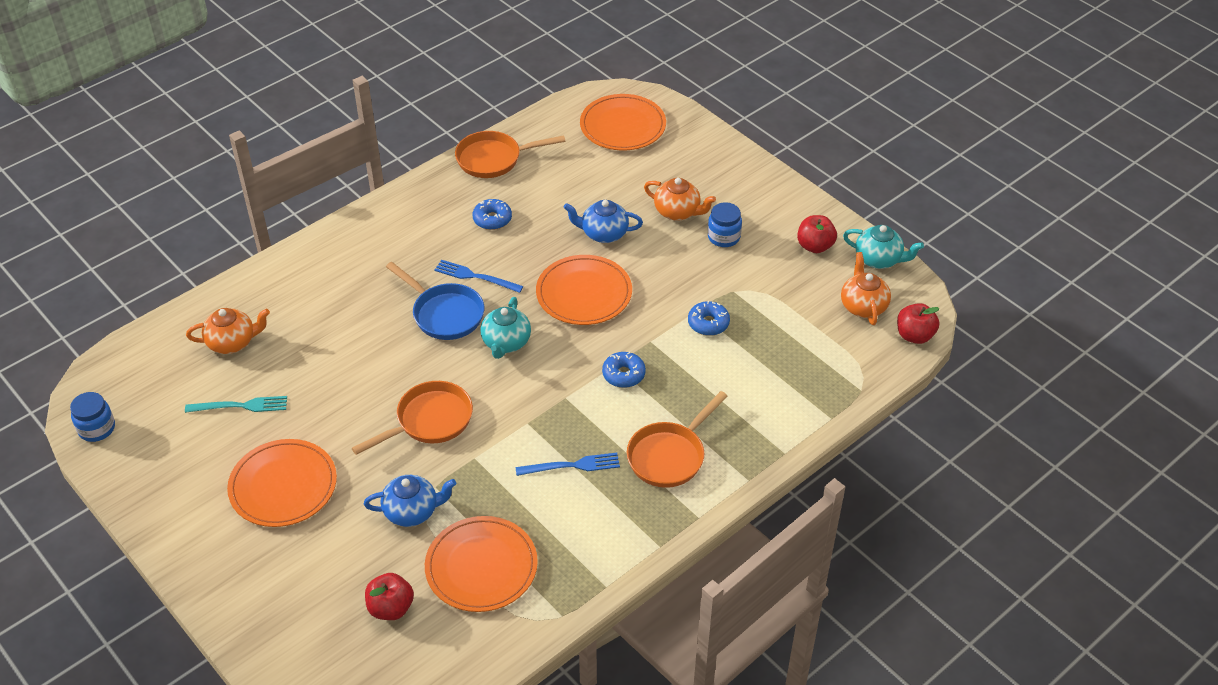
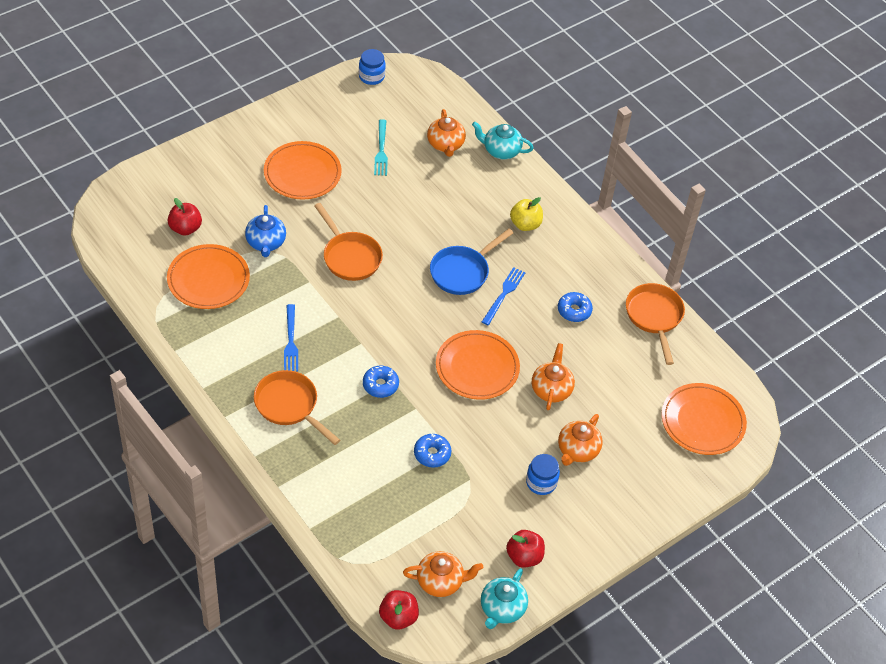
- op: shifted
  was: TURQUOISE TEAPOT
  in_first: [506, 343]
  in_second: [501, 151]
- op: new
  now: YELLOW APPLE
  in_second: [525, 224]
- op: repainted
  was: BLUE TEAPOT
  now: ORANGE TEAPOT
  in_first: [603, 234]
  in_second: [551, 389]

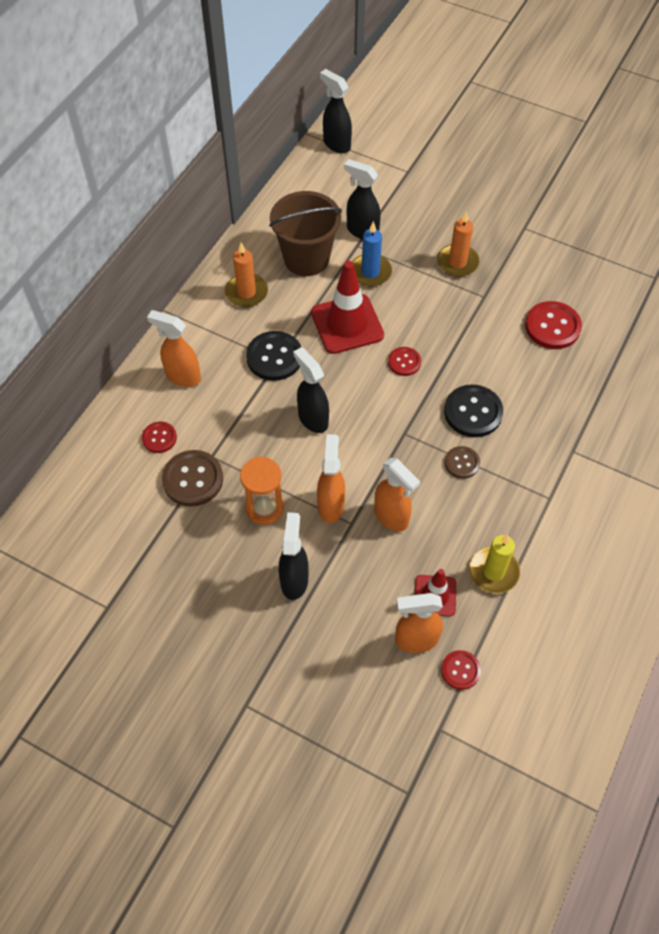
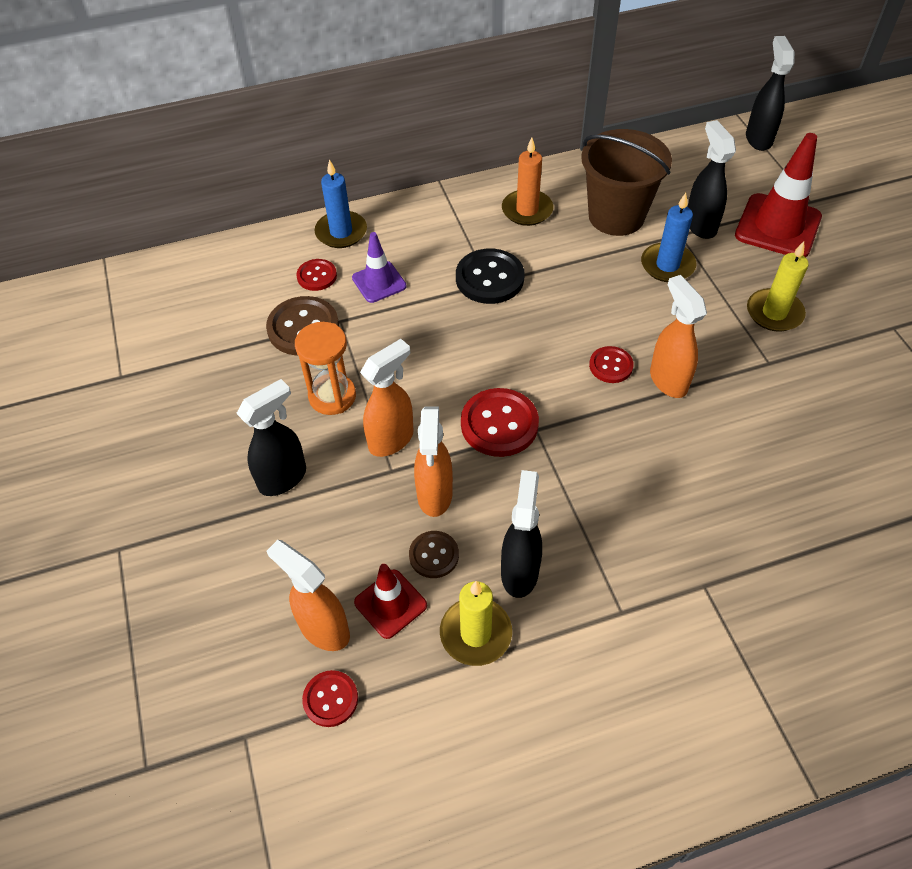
- op: new
  now: BLUE CANDLE
  in_second: [341, 232]
- op: new
  now: PURPLE TRAFFIC CONE
  in_second: [379, 282]
- op: shifted
  was: BROWN BUTTON
  in_first: [462, 463]
  in_second: [434, 555]
- op: shifted
  was: RED BUTTON
  in_first: [552, 326]
  in_second: [499, 424]
- op: shifted
  was: BLACK SPRAY BOTTLE
  in_first: [312, 419]
  in_second: [520, 571]
- op: shifted
  was: ORANGE SPRAY BOTTLE
  in_first: [182, 376]
  in_second: [668, 380]
- op: shifted
  was: RED TRAFFIC CONE
  in_first: [347, 324]
  in_second: [777, 226]
- op: repainted
  was: ORANGE CANDLE
  now: YELLOW CANDLE
  in_first: [457, 262]
  in_second: [774, 313]
- op: gone
  was: BLACK BUTTON
  in_first: [473, 412]

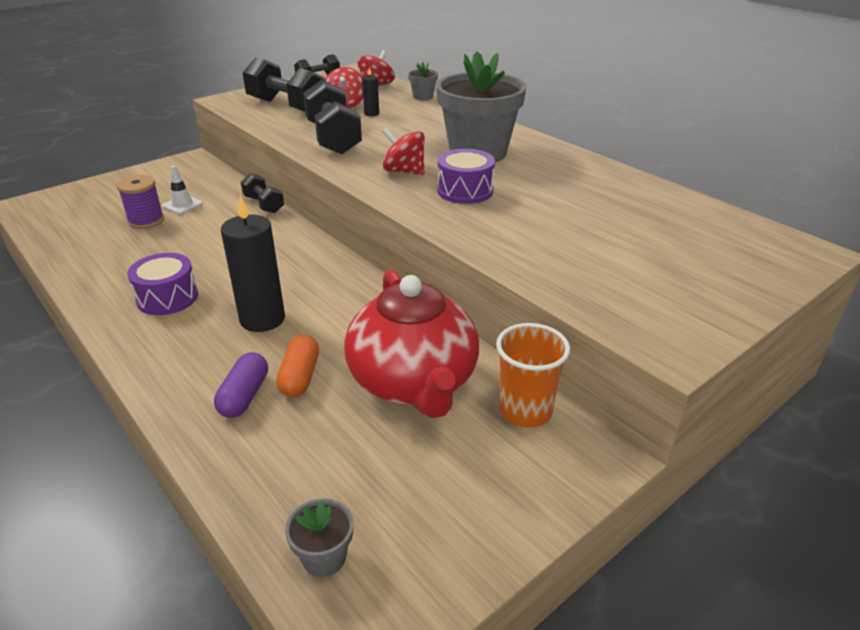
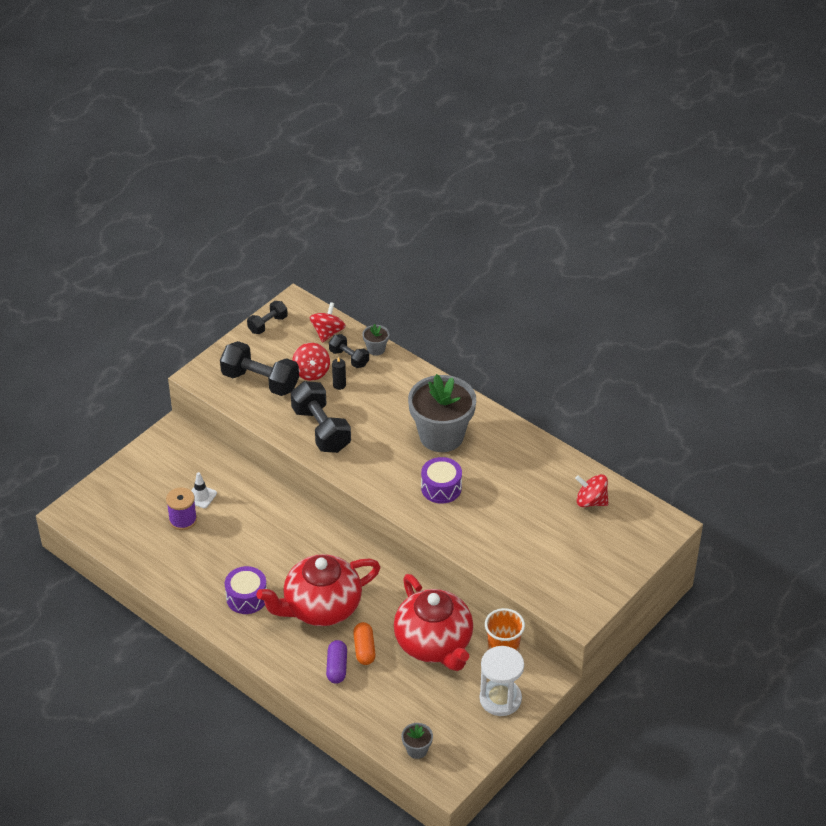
- op: swapped
  was: BLACK CANDLE
  now: RED TEAPOT
  in_first: [262, 319]
  in_second: [321, 607]
- op: shifted
  was: BLACK DUMBBELL
  in_first: [264, 204]
  in_second: [349, 358]
- op: new
  now: WHITE HOURGLASS
  in_second: [500, 699]
- op: shifted
  was: RED SPINNING TOP
  in_first: [404, 171]
  in_second: [591, 501]

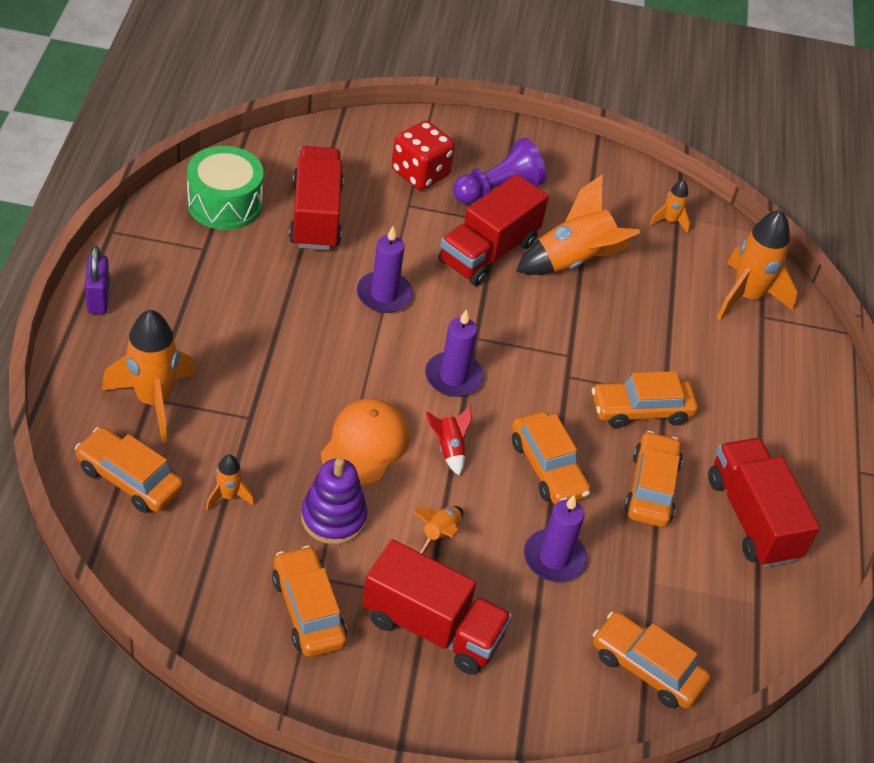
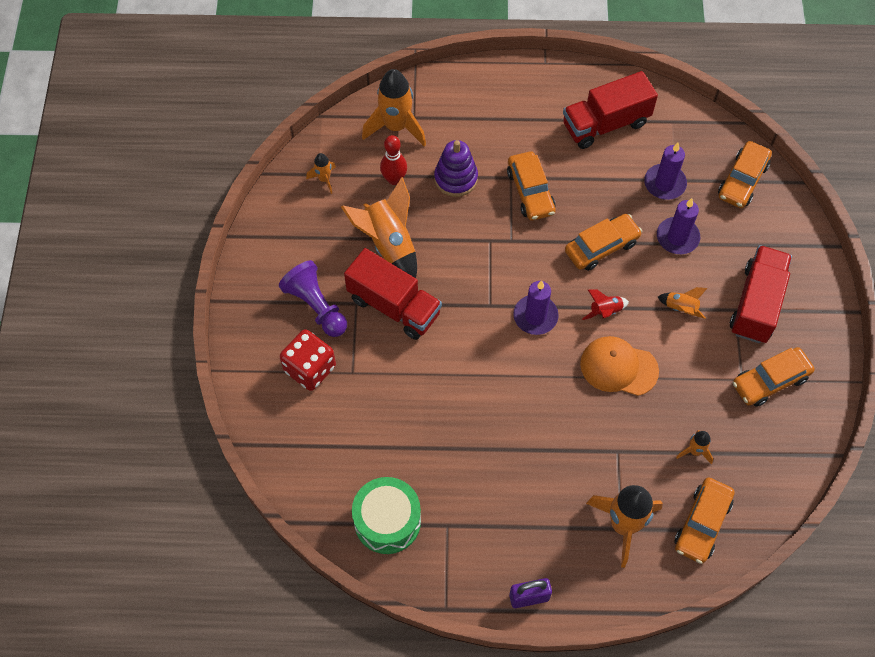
- op: new
  now: RED BOWLING PIN
  in_second: [394, 179]
- op: shifted
  was: PURPLE STACKING TOY
  in_first: [333, 518]
  in_second: [456, 178]
- op: shifted
  was: PURPLE CANDLE
  in_first: [384, 295]
  in_second: [664, 183]
- op: gone
  was: RED TRUCK
  in_first: [316, 216]
- op: gone
  was: ORANGE CAR
  in_first: [651, 488]

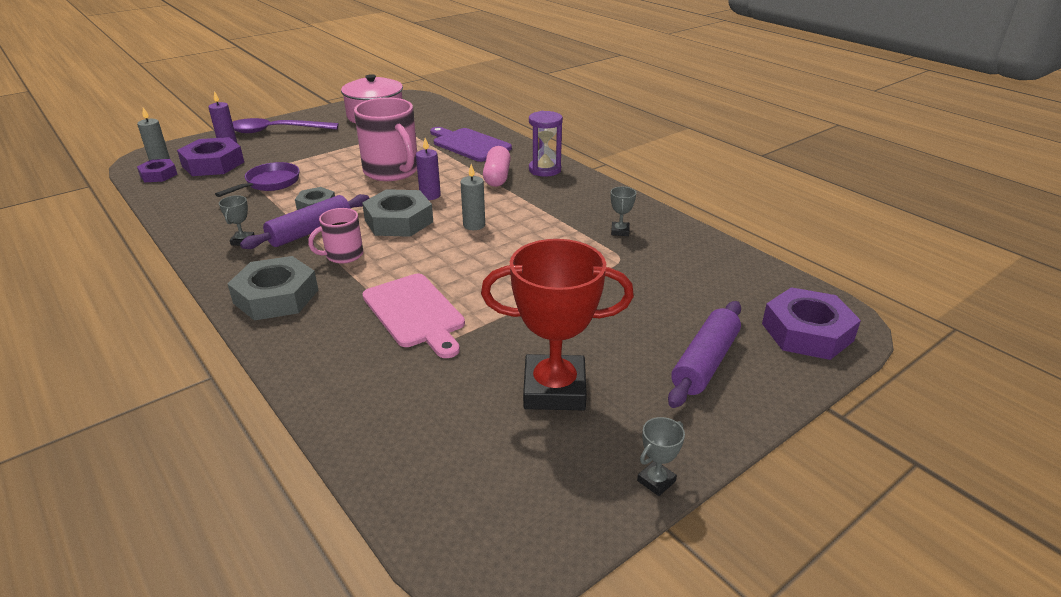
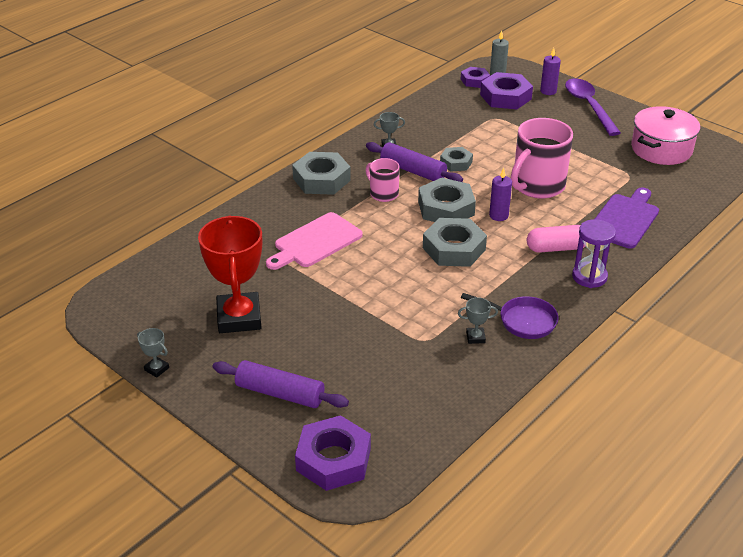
- op: swapped
  was: GREY CANDLE
  now: GREY NUT
  in_first: [474, 225]
  in_second: [454, 249]
- op: shifted
  was: PURPLE PAN
  in_first: [270, 183]
  in_second: [522, 321]

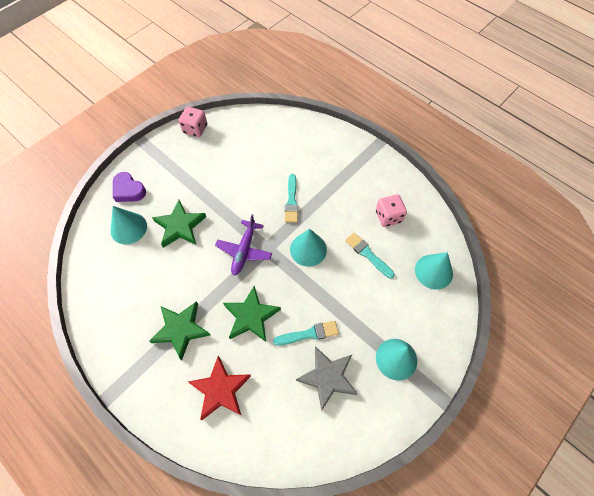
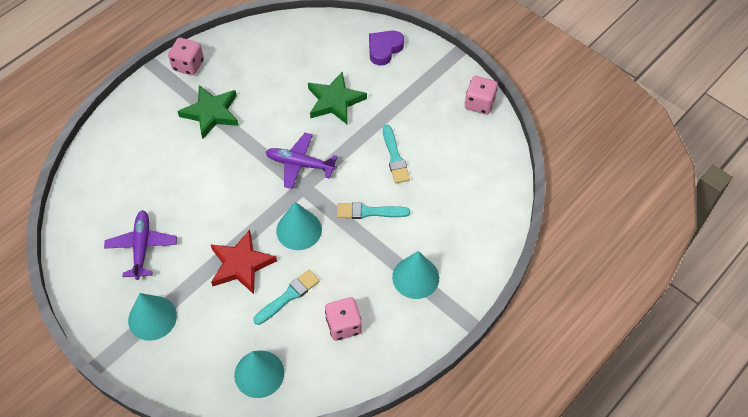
- op: swapped
  was: GREY STAR
  now: PURPLE PLANE
  in_first: [328, 377]
  in_second: [142, 247]
- op: new
  now: PINK DICE
  in_second: [188, 65]
- op: shifted
  was: RED STAR
  in_first: [220, 390]
  in_second: [241, 264]
- op: shifted
  was: TURQUOISE BRUSH
  in_first: [309, 334]
  in_second: [395, 157]
- op: shifted
  was: TURQUOISE CONE
  in_first: [128, 228]
  in_second: [415, 277]
- op: gone
  was: GREEN STAR
  in_first: [251, 316]

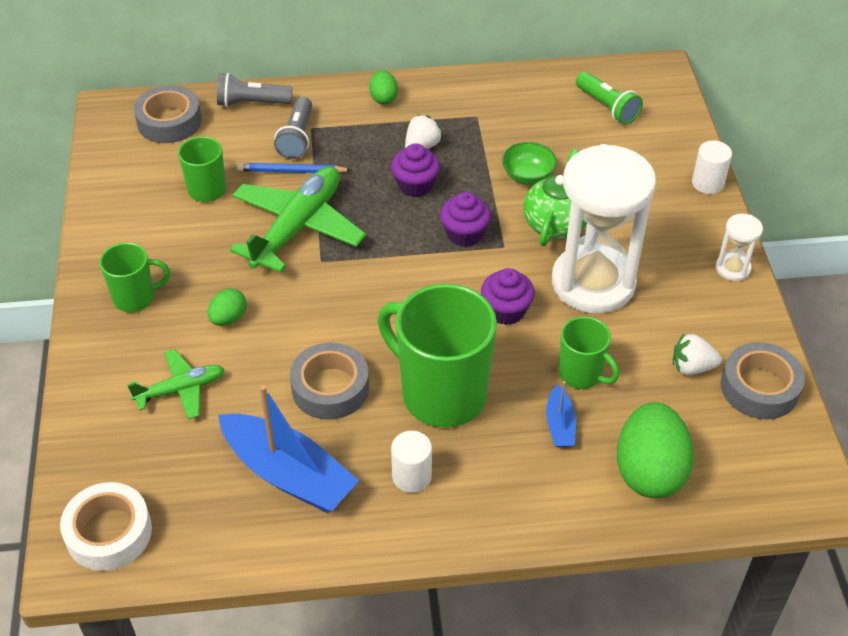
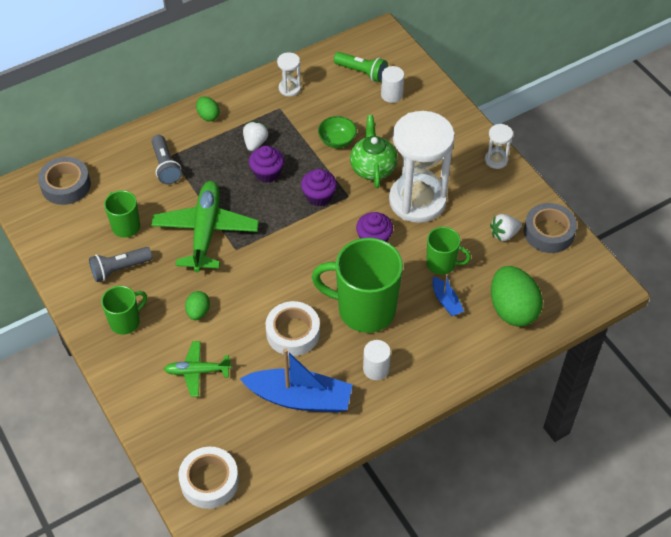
- op: shifted
  was: GREY FLASHLIGHT
  in_first: [252, 103]
  in_second: [119, 269]
- op: rotated
  was: GREEN PLANE
  in_first: [181, 389]
  in_second: [197, 371]
  clockwise: -135
- op: repainted
  was: GREY TAPE
  now: WHITE TAPE
  in_first: [330, 388]
  in_second: [293, 333]
- op: new
  now: WHITE HOURGLASS
  in_second: [289, 88]
- op: shifted
  was: WHITE CYLINDER
  in_first: [707, 183]
  in_second: [391, 95]
- op: gone
  was: BLUE PENCIL
  in_first: [291, 171]

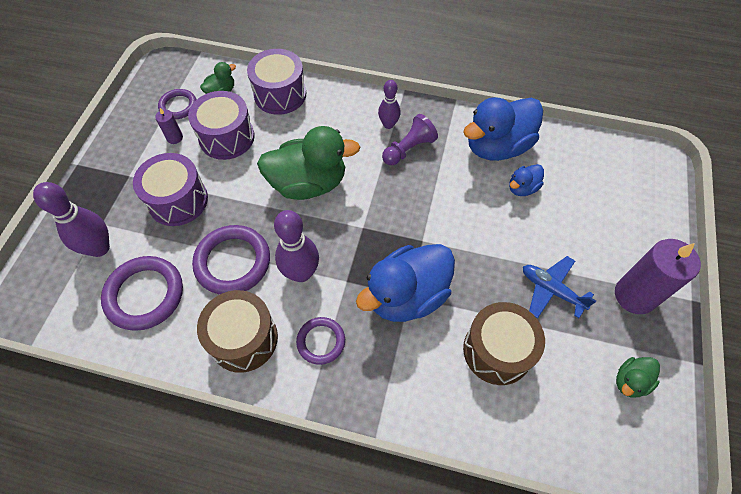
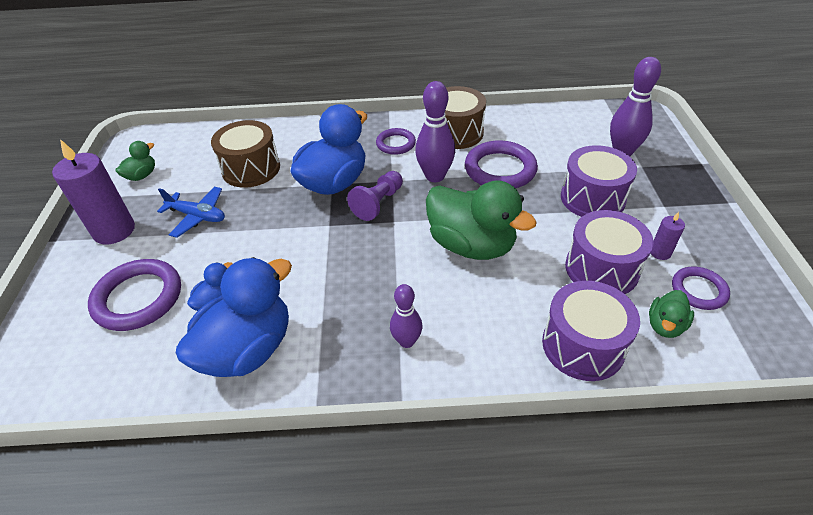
- op: shifted
  was: PURPLE RING
  in_first: [145, 295]
  in_second: [138, 298]
- op: shifted
  was: PURPLE PAWN
  in_first: [409, 149]
  in_second: [378, 203]
- op: rotated
  was: GREEN DUCK
  in_first: [308, 183]
  in_second: [471, 245]
  clockwise: -120

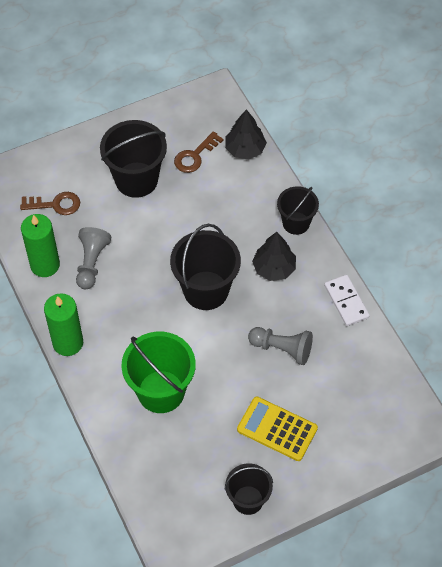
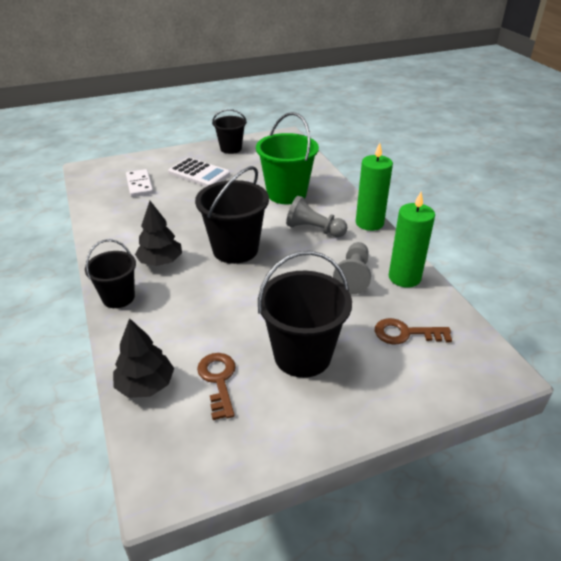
- op: shifted
  was: WHITE DOMINO
  in_first: [346, 301]
  in_second: [139, 185]
- op: repainted
  was: YELLOW CALCULATOR
  now: WHITE CALCULATOR
  in_first: [277, 429]
  in_second: [199, 173]
- op: rotated
  was: BROWN KEY
  in_first: [195, 156]
  in_second: [218, 380]
  clockwise: -60
- op: shifted
  was: GREY PAWN
  in_first: [282, 349]
  in_second: [314, 229]

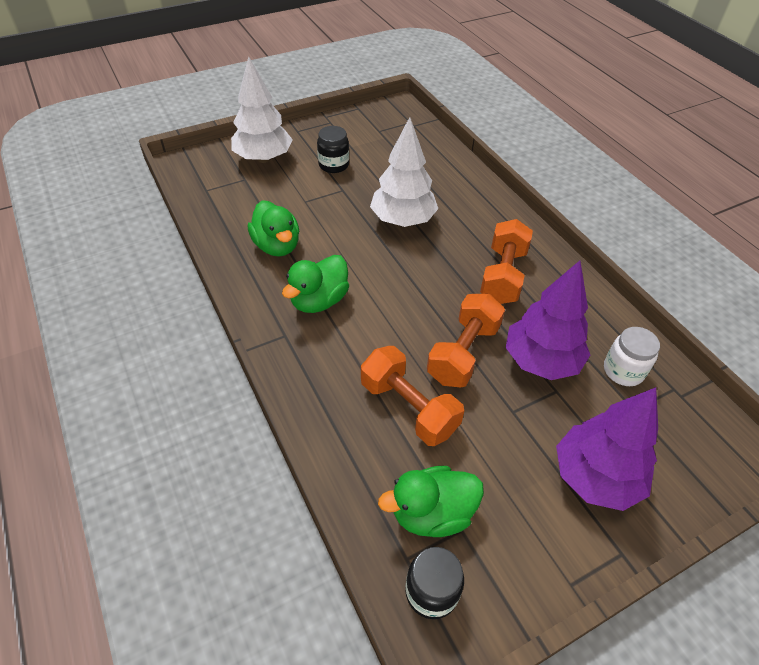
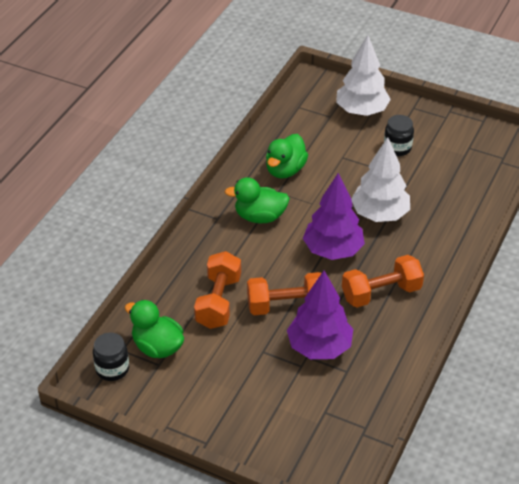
- op: shifted
  was: PURPLE TREE
  in_first: [595, 477]
  in_second: [333, 250]
- op: gone
  was: WHITE JAR
  in_first: [623, 371]

